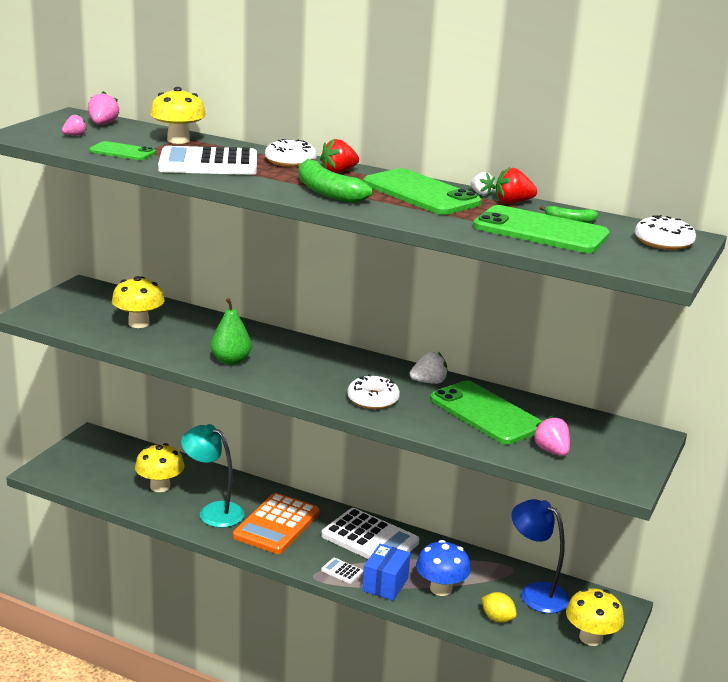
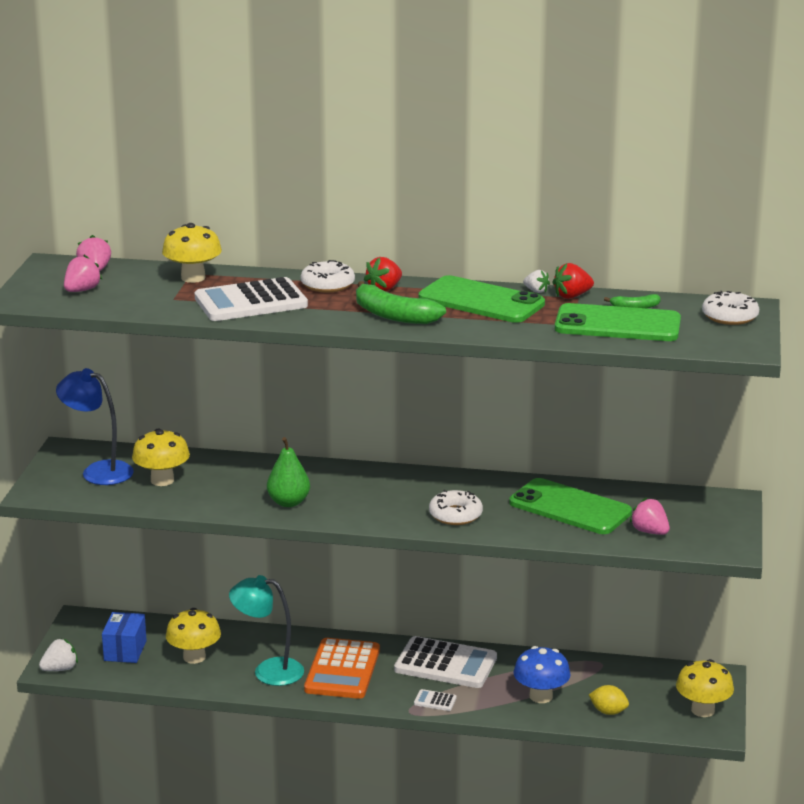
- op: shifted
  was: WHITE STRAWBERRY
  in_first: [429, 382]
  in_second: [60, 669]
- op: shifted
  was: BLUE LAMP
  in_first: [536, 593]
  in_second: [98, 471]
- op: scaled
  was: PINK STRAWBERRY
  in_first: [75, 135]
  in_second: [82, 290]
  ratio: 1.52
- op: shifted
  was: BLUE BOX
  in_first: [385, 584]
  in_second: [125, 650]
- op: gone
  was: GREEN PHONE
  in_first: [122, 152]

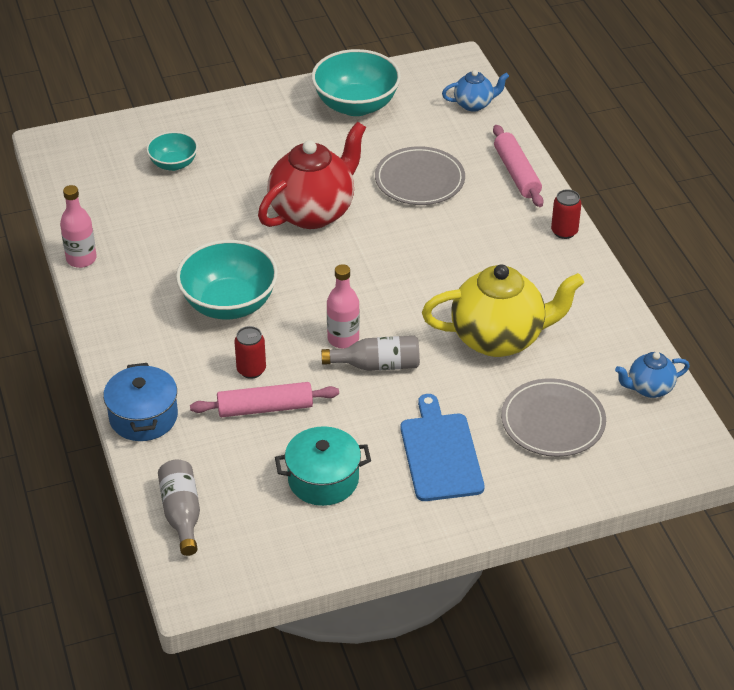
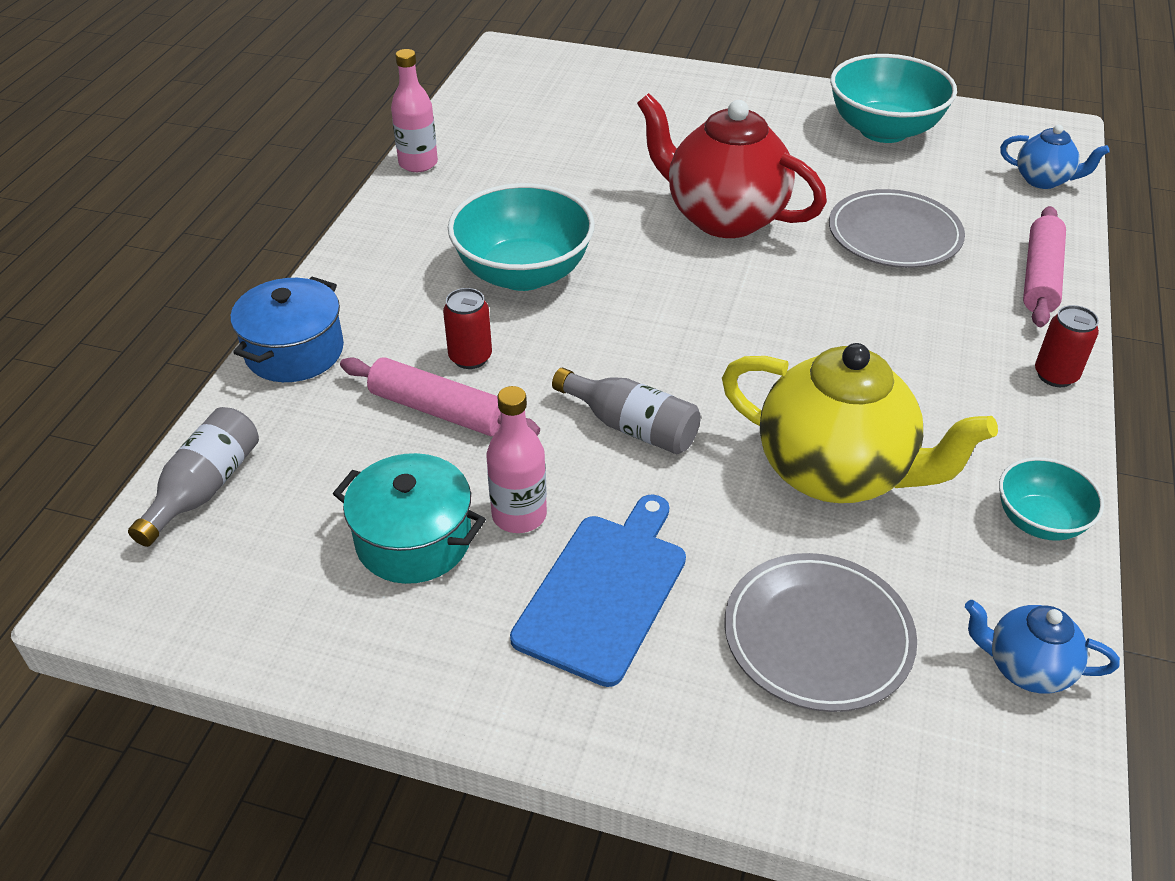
- op: shifted
  was: PINK BOTTLE
  in_first: [343, 339]
  in_second: [519, 515]
- op: rotated
  was: RED TEAPOT
  in_first: [313, 212]
  in_second: [723, 217]
  clockwise: -135
- op: shifted
  was: TURQUOISE BOWL
  in_first: [173, 164]
  in_second: [1039, 521]

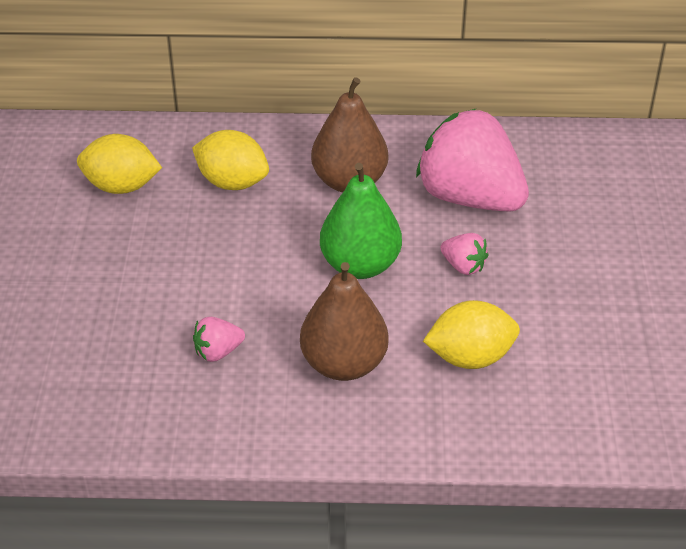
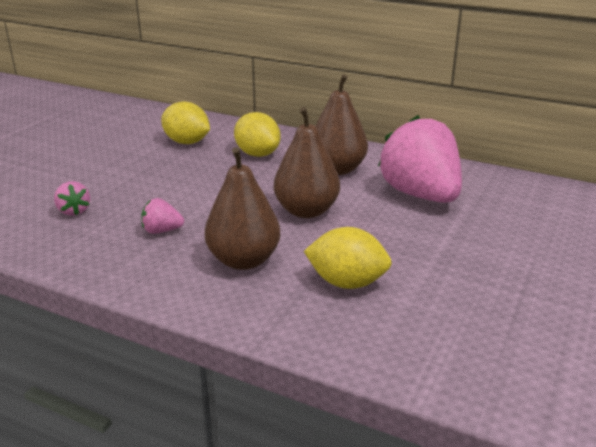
- op: shifted
  was: PINK STRAWBERRY
  in_first: [463, 266]
  in_second: [74, 211]
- op: repainted
  was: GREEN PEAR
  now: BROWN PEAR
  in_first: [360, 265]
  in_second: [306, 211]

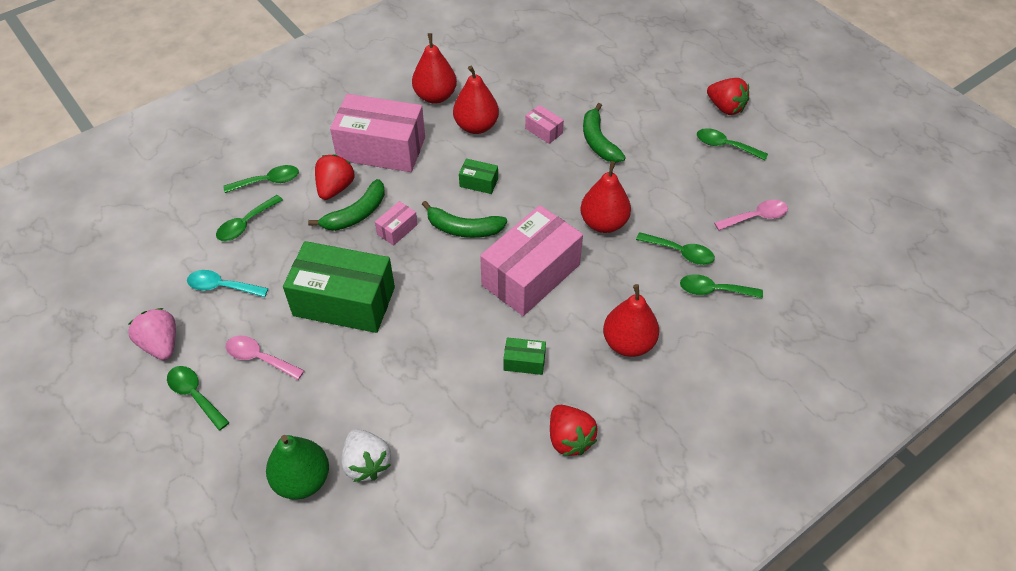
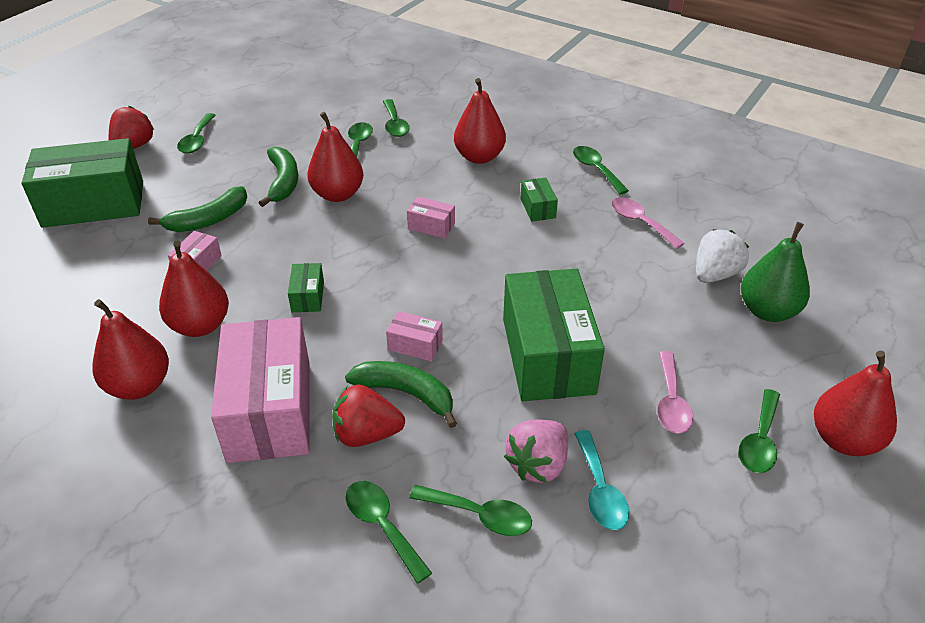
- op: new
  now: GREEN BOX
  in_second: [94, 204]
- op: shifted
  was: GREEN BANANA
  in_first: [463, 228]
  in_second: [283, 182]
- op: scaled
  was: PINK BOX
  in_first: [531, 275]
  in_second: [431, 226]
  ratio: 0.42
- op: shifted
  was: PINK STRAWBERRY
  in_first: [161, 344]
  in_second: [538, 465]
- op: swapped
  was: RED STRAWBERRY
  now: GREEN SPOON
  in_first: [569, 439]
  in_second: [595, 169]
- op: shifted
  was: PINK SPOON
  in_first: [756, 217]
  in_second: [640, 222]
- op: new
  now: RED PEAR
  in_second: [843, 440]

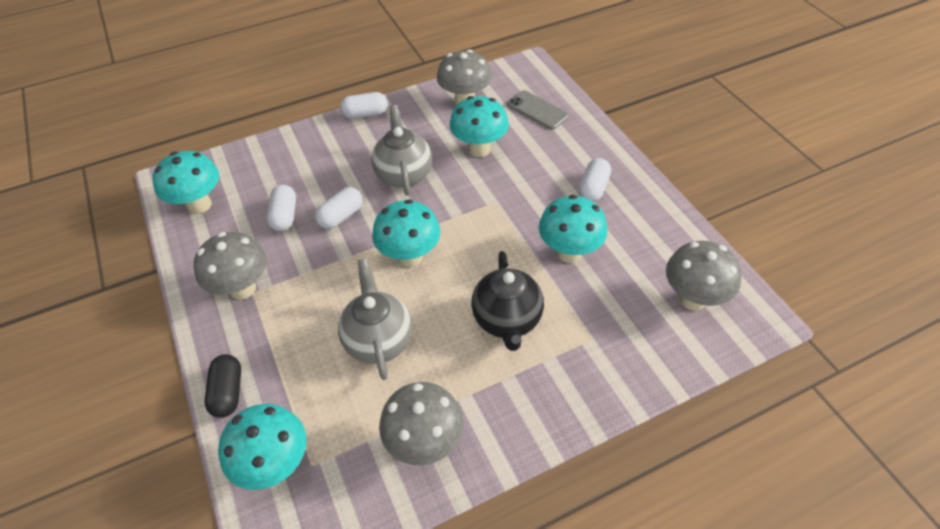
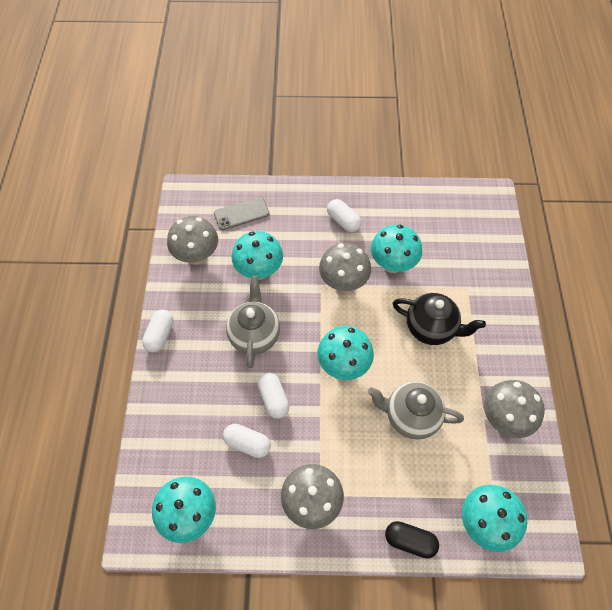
- op: rotated
  was: GREY TEAPOT
  in_first: [404, 175]
  in_second: [254, 335]
  clockwise: 75
- op: shifted
  was: GREY MUSHROOM
  in_first: [692, 299]
  in_second: [343, 283]

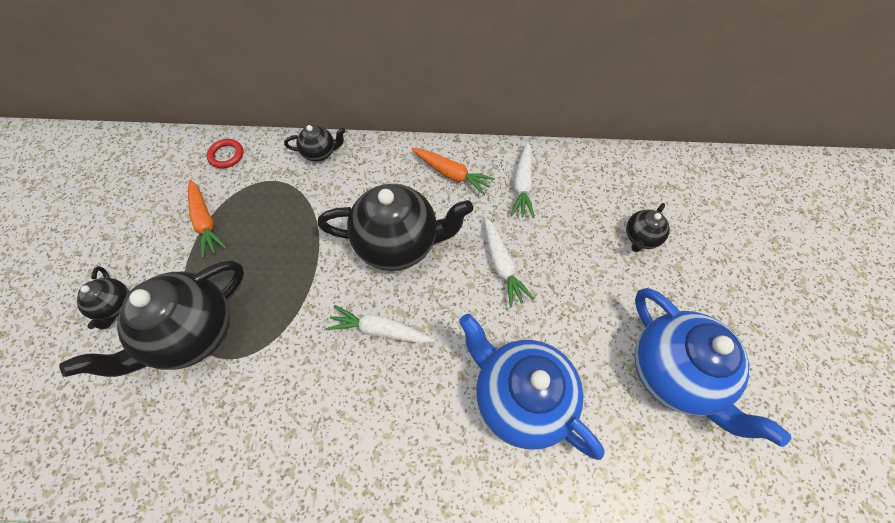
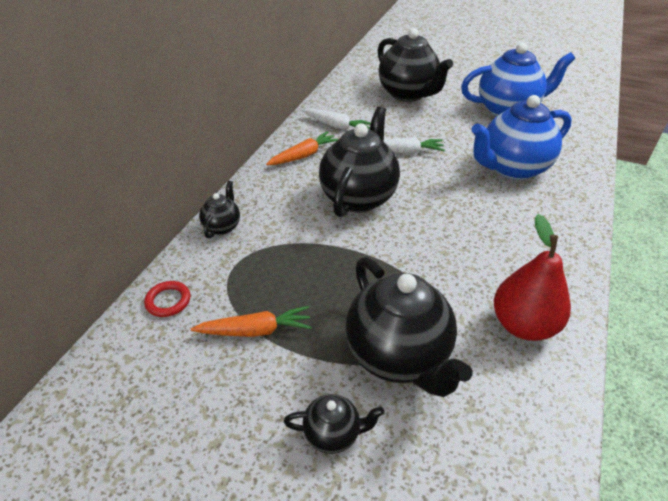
- op: scaled
  was: BLACK TEAPOT
  in_first: [640, 238]
  in_second: [408, 94]
  ratio: 2.1
- op: new
  now: RED PEAR
  in_second: [523, 325]
- op: gone
  was: WHITE CARROT
  in_first: [380, 330]

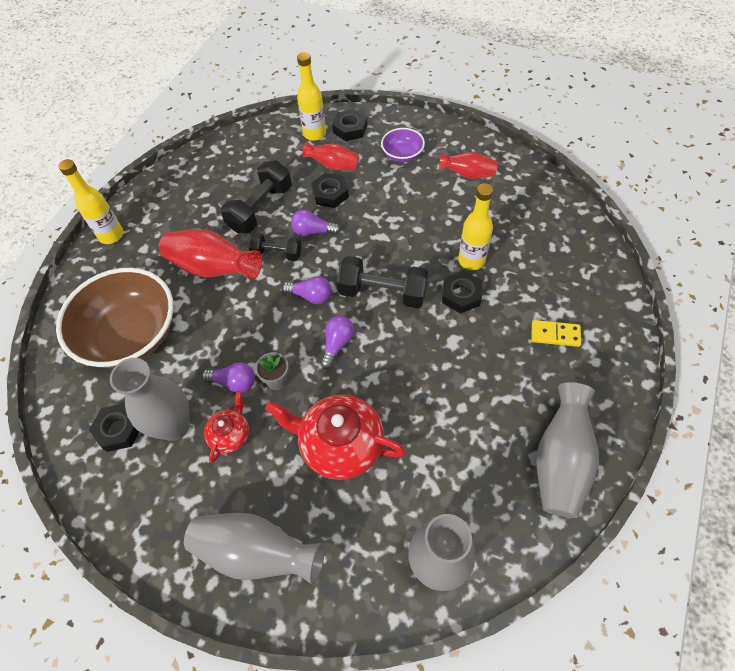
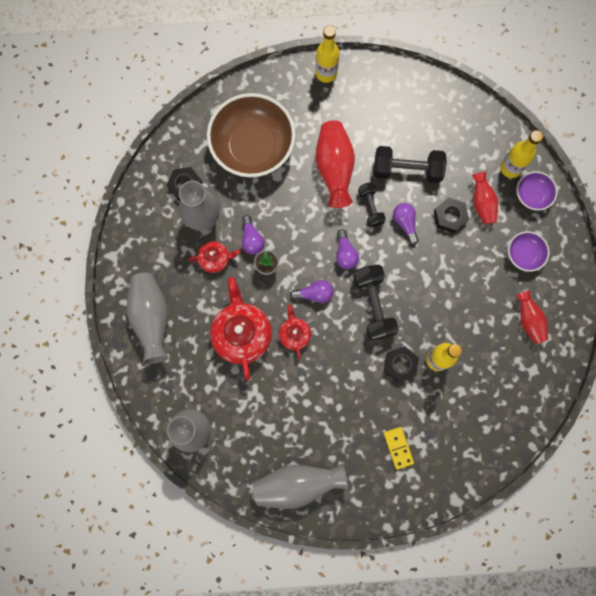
- op: new
  now: RED TEAPOT
  in_second: [294, 334]
- op: swapped
  was: BLACK NUT
  now: PURPLE BOWL
  in_first: [350, 129]
  in_second: [532, 195]

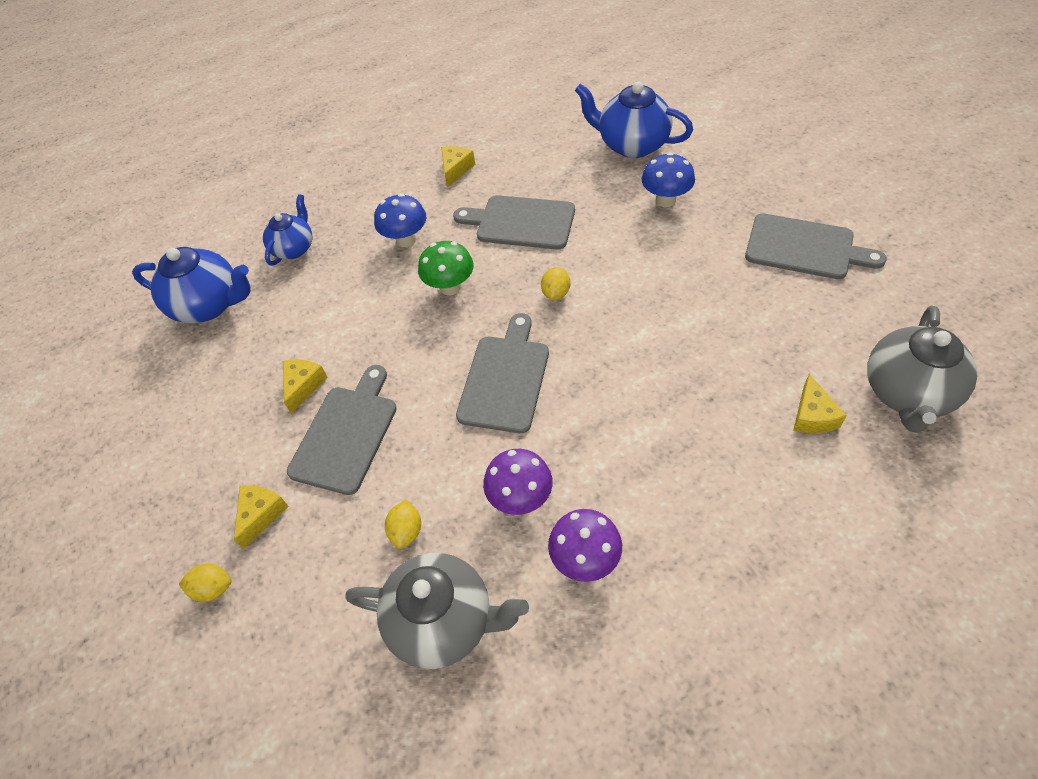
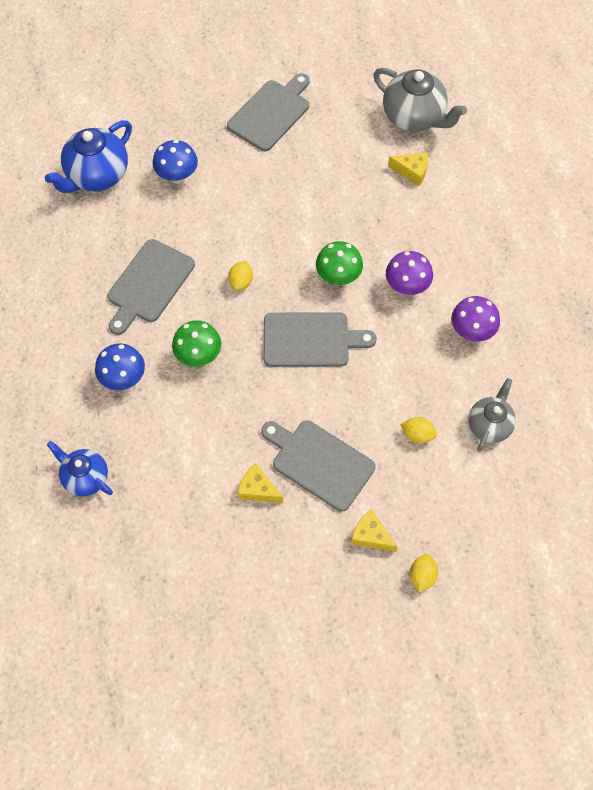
- op: rotated
  was: YELLOW LEMON
  in_first: [556, 293]
  in_second: [241, 282]
  clockwise: 75
- op: rotated
  was: GREY CUTTING BOARD
  in_first: [505, 379]
  in_second: [310, 340]
  clockwise: 150
- op: new
  now: GREEN MUSHROOM
  in_second: [338, 277]
- op: shifted
  was: PURPLE MUSHROOM
  in_first: [520, 498]
  in_second: [406, 287]
- op: scaled
  was: GREY TEAPOT
  in_first: [444, 621]
  in_second: [489, 425]
  ratio: 0.63
- op: gone
  was: BLUE TEAPOT
  in_first: [210, 305]
- op: gone
  was: YELLOW CHEESE
  in_first: [456, 169]

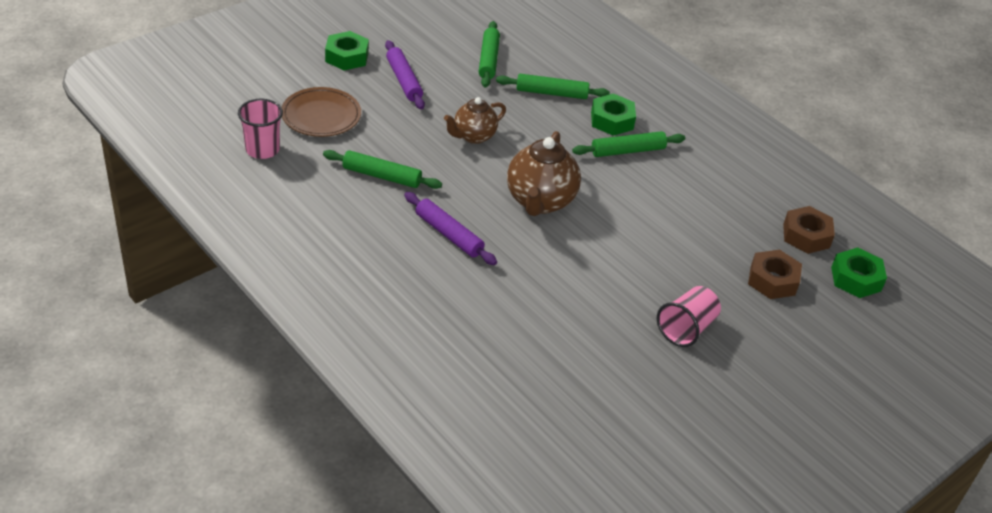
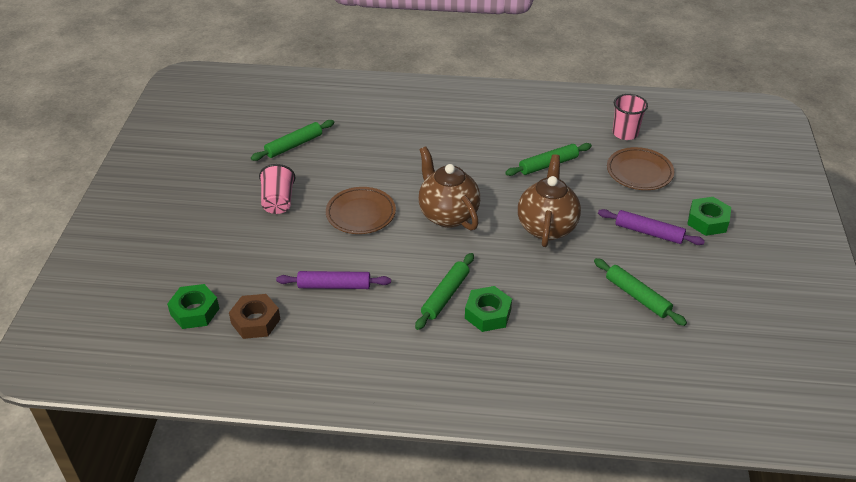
- op: shifted
  was: GREEN ROLLING PIN
  in_first: [551, 93]
  in_second: [294, 145]
- op: shifted
  was: PURPLE ROLLING PIN
  in_first: [448, 234]
  in_second: [334, 285]
- op: new
  now: BROWN PLATE
  in_second: [361, 214]
- op: scaled
  was: BROWN TEAPOT
  in_first: [473, 136]
  in_second: [546, 227]
  ratio: 1.58
- op: gone
  was: BROWN NUT
  in_first: [772, 280]

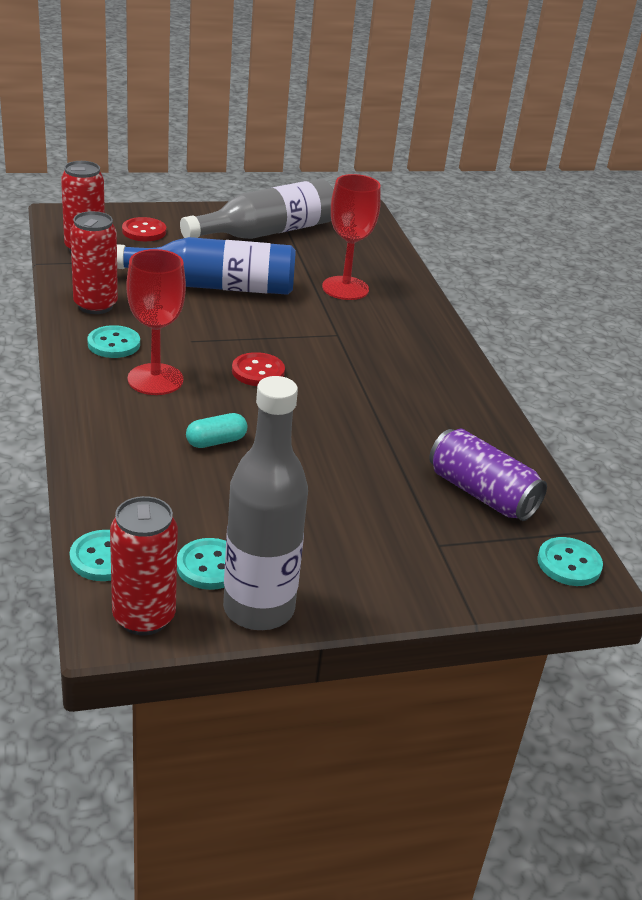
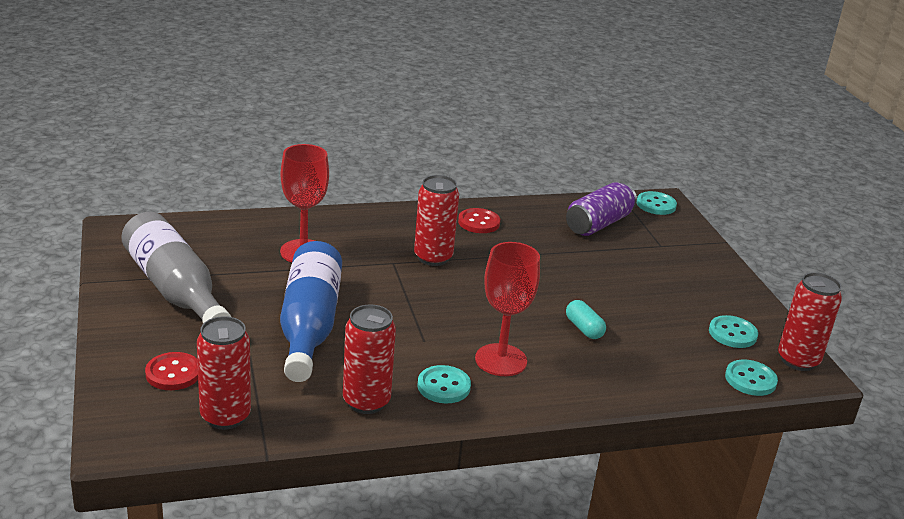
- op: new
  now: RED CAN
  in_second: [433, 257]
- op: shifted
  was: RED BUTTON
  in_first: [258, 371]
  in_second: [479, 222]
- op: gone
  was: GREY BOTTLE
  in_first: [258, 609]

